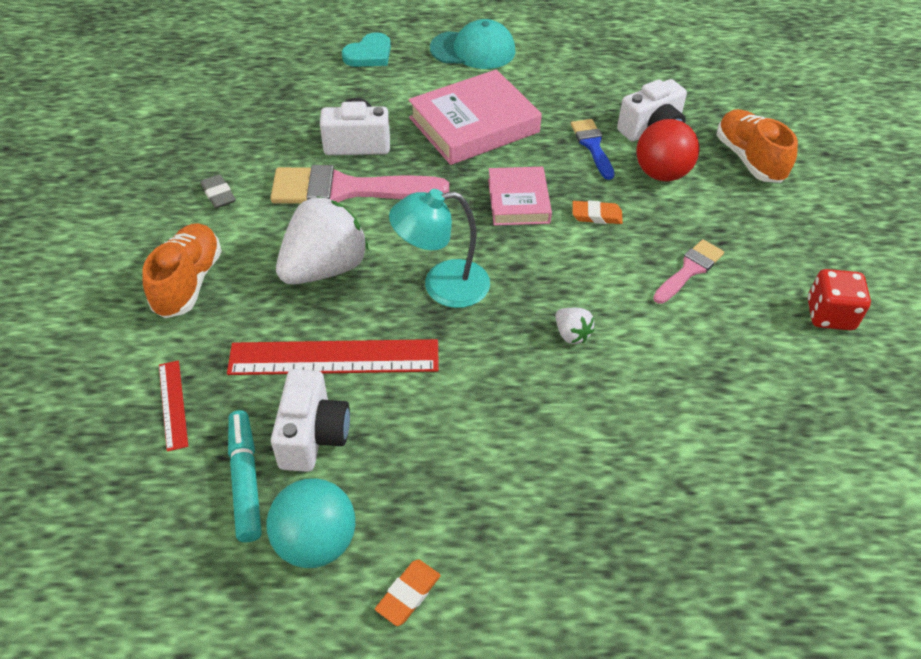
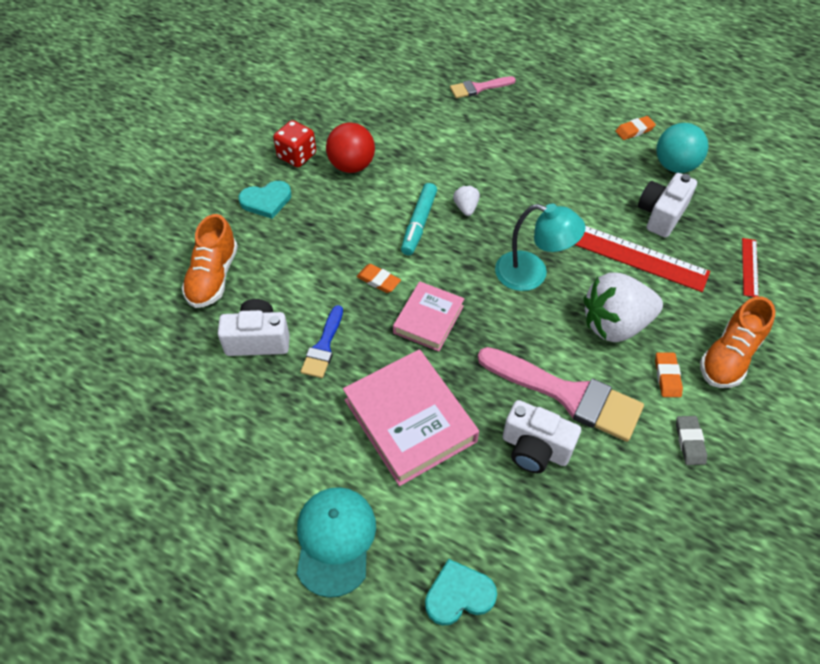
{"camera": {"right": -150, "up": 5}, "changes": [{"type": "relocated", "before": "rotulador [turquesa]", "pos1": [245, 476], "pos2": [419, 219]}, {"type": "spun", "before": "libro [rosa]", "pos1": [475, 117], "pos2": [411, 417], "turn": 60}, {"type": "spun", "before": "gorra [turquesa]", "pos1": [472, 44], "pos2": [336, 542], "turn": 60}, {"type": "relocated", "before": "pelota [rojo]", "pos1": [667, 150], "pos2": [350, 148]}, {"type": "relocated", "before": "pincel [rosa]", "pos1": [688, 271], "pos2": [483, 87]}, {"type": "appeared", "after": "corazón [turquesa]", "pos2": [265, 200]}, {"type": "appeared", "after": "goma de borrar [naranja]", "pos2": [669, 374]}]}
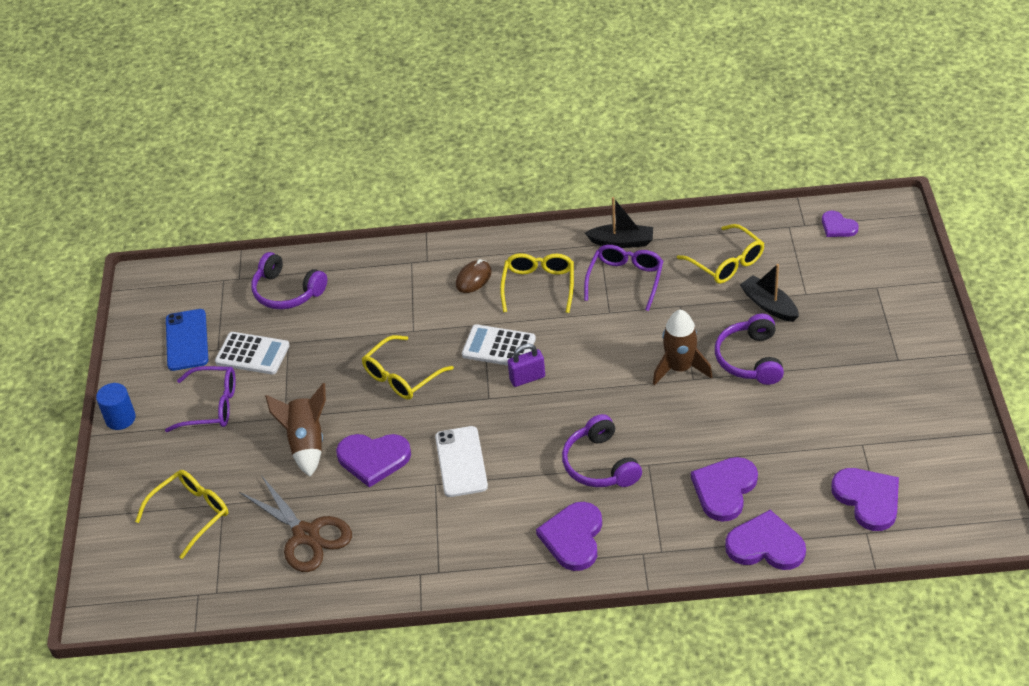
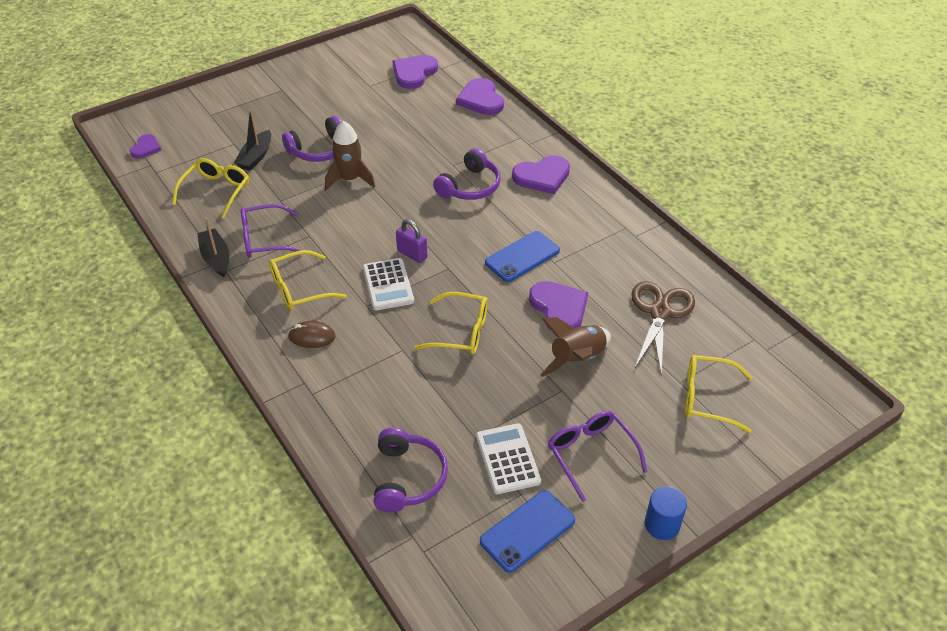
{"camera": {"right": -125, "up": 0}, "changes": [{"type": "colour", "before": "móvil [blanco]", "after": "móvil [azul]", "pos1": [461, 461], "pos2": [522, 256]}, {"type": "missing", "before": "corazón [morado]", "pos1": [724, 489]}]}
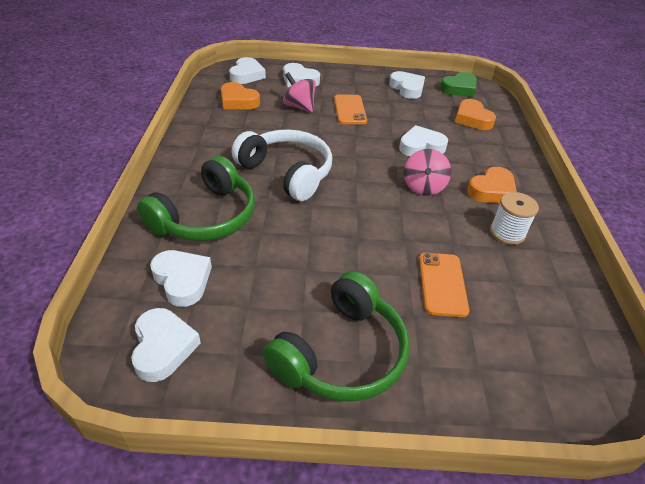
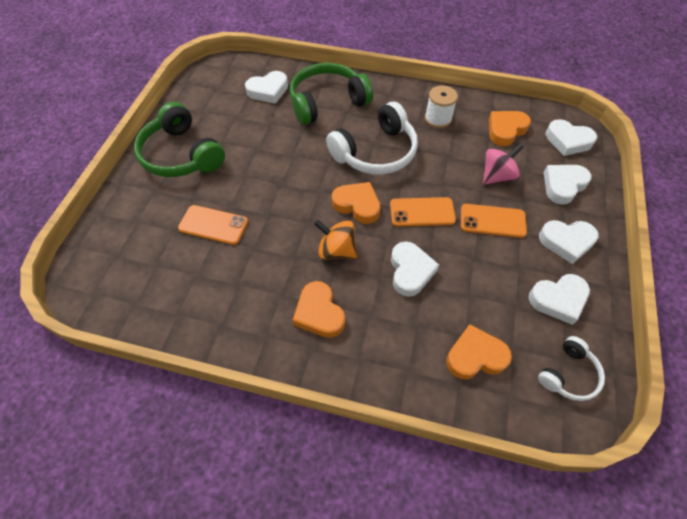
{"camera": {"right": 105, "up": 15}, "changes": [{"type": "relocated", "before": "corazón [blanco]", "pos1": [166, 345], "pos2": [569, 242]}, {"type": "spun", "before": "auriculares [verde]", "pos1": [196, 198], "pos2": [331, 94], "turn": 105}, {"type": "colour", "before": "peonza [rosa]", "after": "peonza [naranja]", "pos1": [427, 172], "pos2": [335, 239]}, {"type": "exchanged", "before": "corazón [verde]", "after": "auriculares [blanco]", "pos1": [458, 84], "pos2": [571, 368]}, {"type": "relocated", "before": "carrete [blanco]", "pos1": [514, 218], "pos2": [441, 106]}, {"type": "appeared", "after": "corazón [naranja]", "pos2": [356, 203]}, {"type": "appeared", "after": "móvil [naranja]", "pos2": [423, 212]}]}
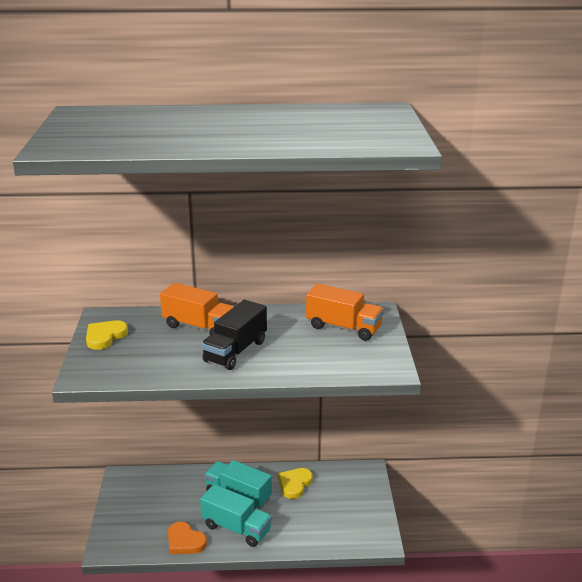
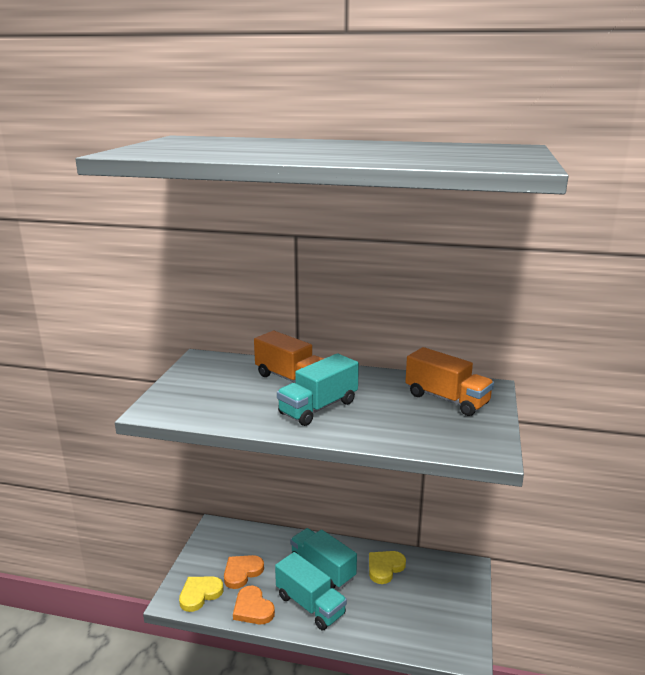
{"camera": {"right": 15, "up": -5}, "changes": [{"type": "relocated", "before": "corazón [amarillo]", "pos1": [107, 335], "pos2": [201, 594]}, {"type": "colour", "before": "camión [negro]", "after": "camión [turquesa]", "pos1": [234, 335], "pos2": [318, 390]}, {"type": "appeared", "after": "corazón [naranja]", "pos2": [244, 572]}]}
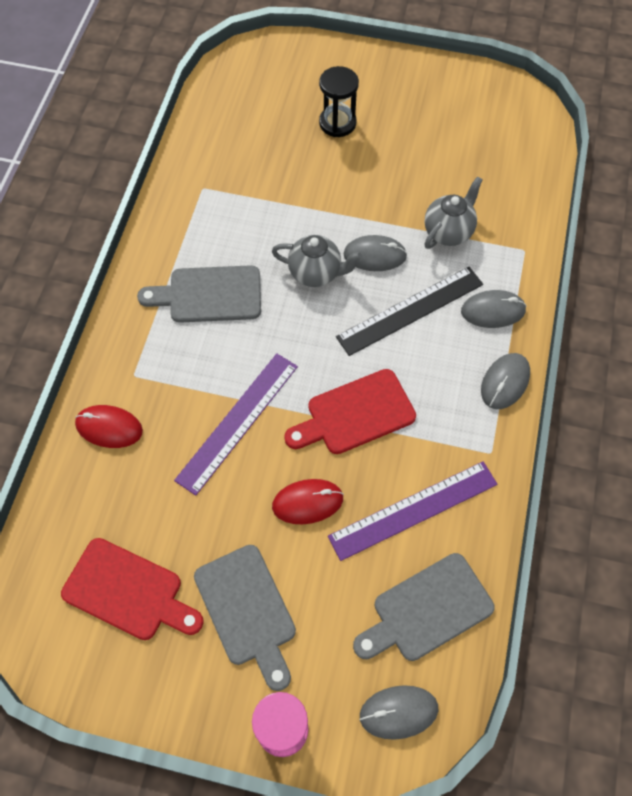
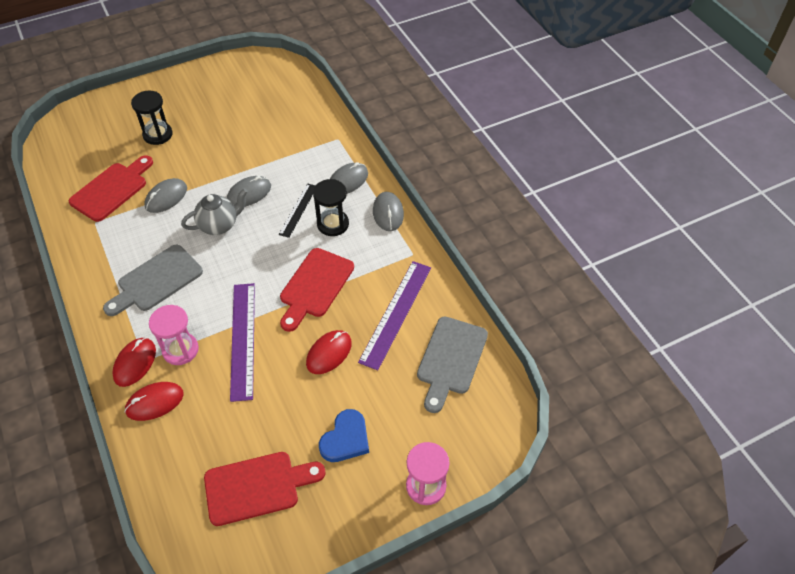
{"camera": {"right": -40, "up": -10}, "changes": [{"type": "exchanged", "before": "tabla de cortar [gris]", "after": "corazón [azul]", "pos1": [245, 618], "pos2": [344, 435]}, {"type": "size", "before": "regla [negro]", "pos1": [409, 311], "pos2": [297, 210], "scale": 0.59}, {"type": "relocated", "before": "ratón [gris]", "pos1": [399, 712], "pos2": [165, 195]}, {"type": "missing", "before": "tetera [gris]", "pos1": [453, 213]}, {"type": "appeared", "after": "tabla de cortar [rojo]", "pos2": [111, 188]}, {"type": "appeared", "after": "ratón [rojo]", "pos2": [134, 362]}, {"type": "appeared", "after": "reloj de arena [rosa]", "pos2": [174, 335]}, {"type": "appeared", "after": "reloj de arena [negro]", "pos2": [331, 207]}]}
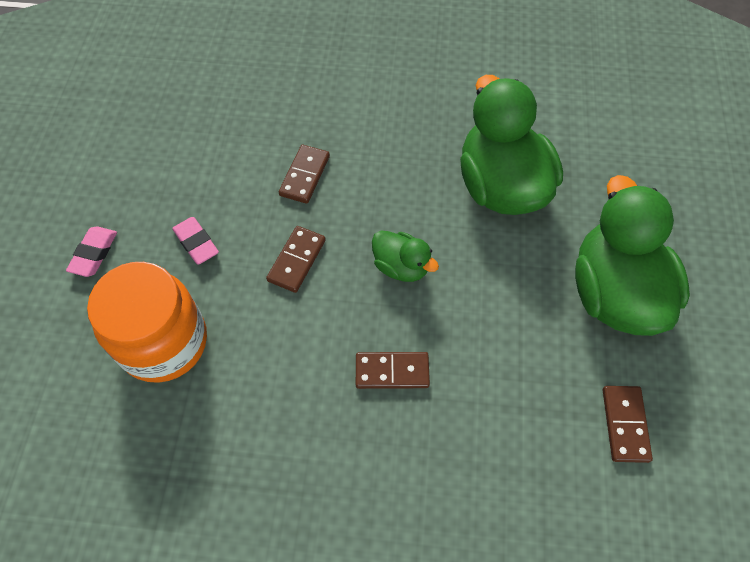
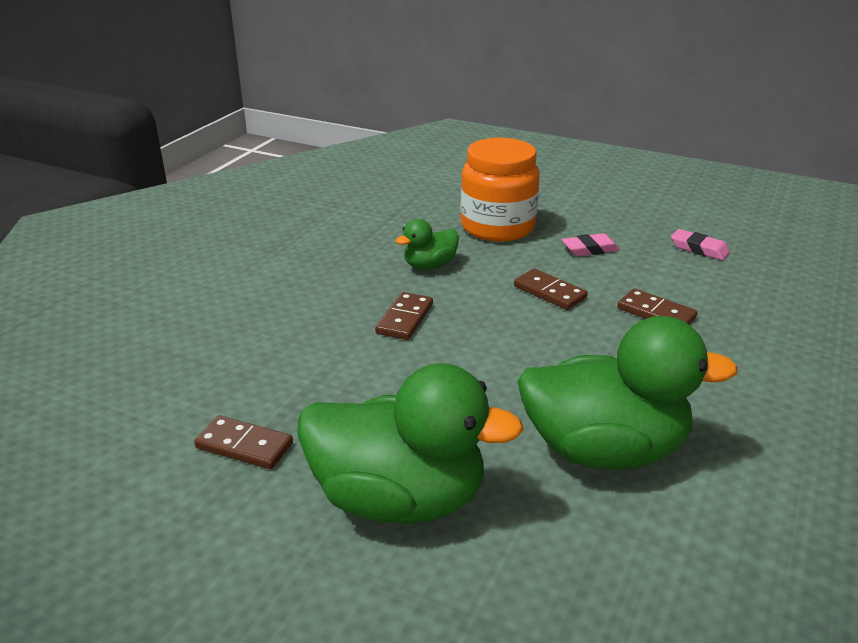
{"camera": {"right": 110, "up": -30}, "changes": [{"type": "relocated", "before": "goma de borrar [rosa]", "pos1": [91, 251], "pos2": [700, 244]}, {"type": "relocated", "before": "pato [verde]", "pos1": [405, 256], "pos2": [427, 244]}]}
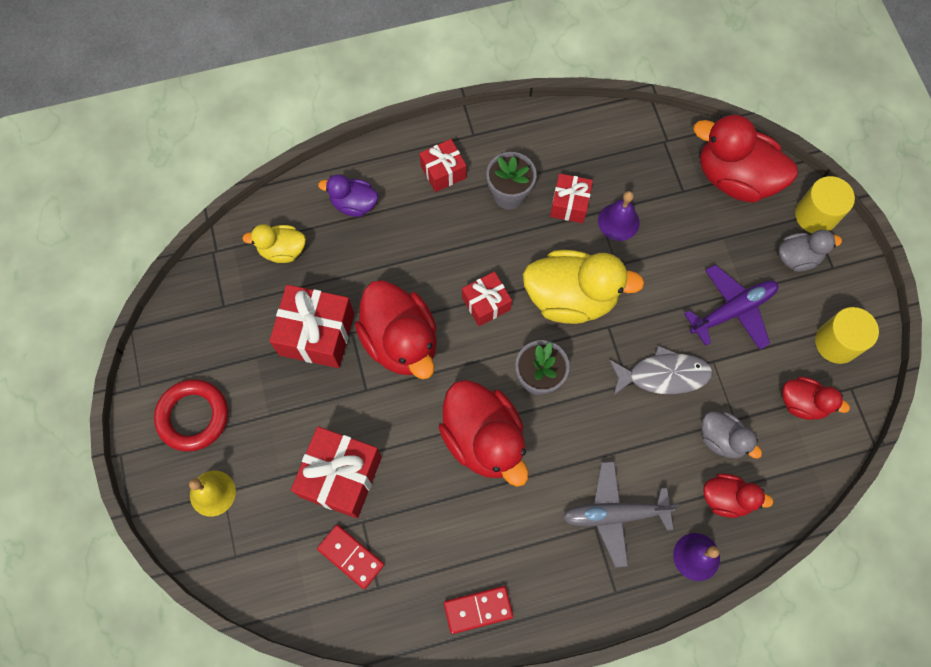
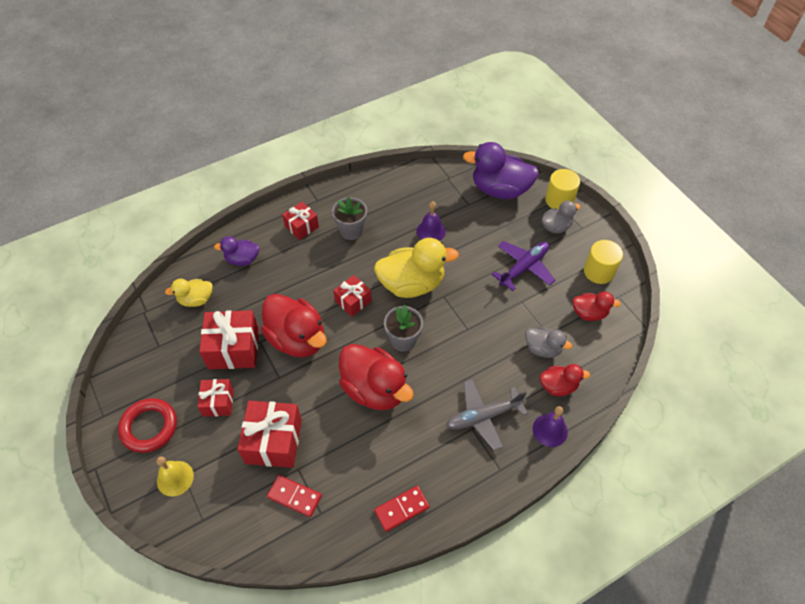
{"camera": {"right": -15, "up": -15}, "changes": [{"type": "relocated", "before": "regalo [rojo]", "pos1": [571, 198], "pos2": [215, 398]}, {"type": "missing", "before": "pez [gris]", "pos1": [661, 370]}, {"type": "colour", "before": "pato [rojo]", "after": "pato [morado]", "pos1": [745, 158], "pos2": [501, 170]}]}
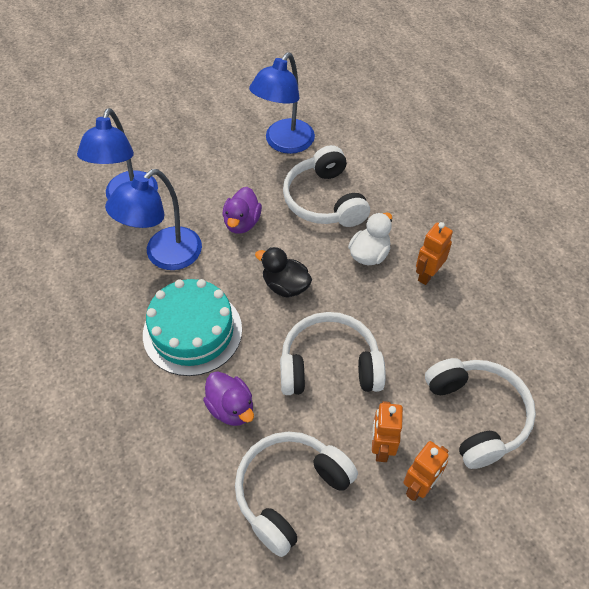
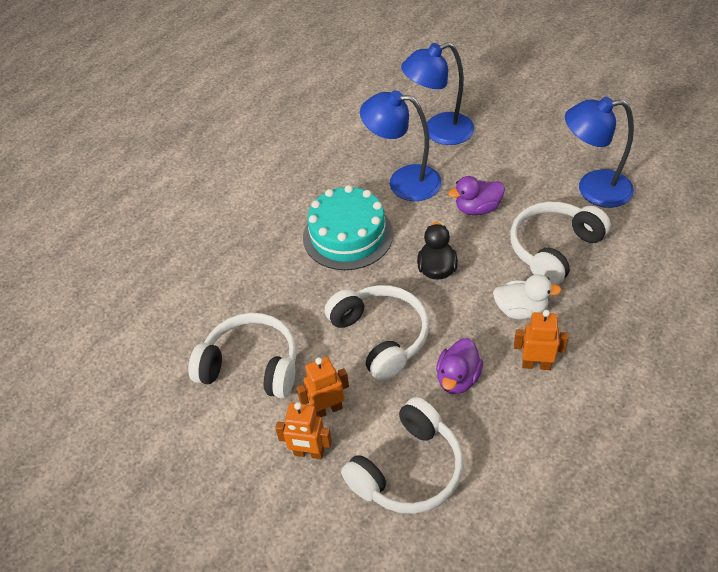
{"camera": {"right": 65, "up": -5}, "changes": [{"type": "relocated", "before": "pato [morado]", "pos1": [228, 398], "pos2": [459, 366]}]}
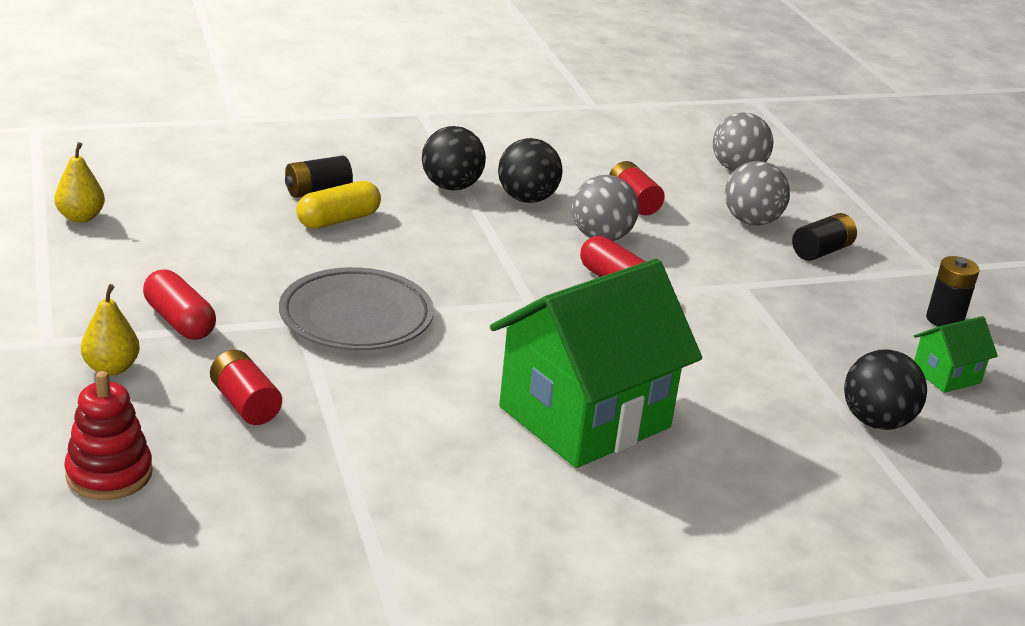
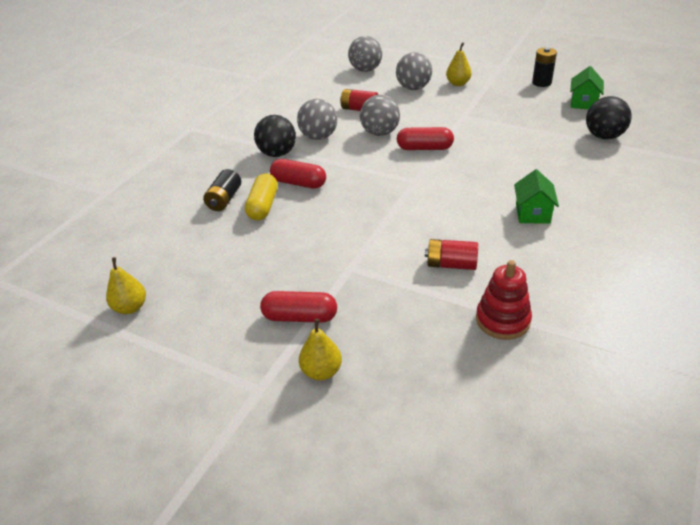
{"camera": {"right": -40, "up": 10}, "changes": [{"type": "relocated", "before": "juguete apilable [rojo]", "pos1": [108, 435], "pos2": [504, 300]}, {"type": "relocated", "before": "pila [rojo]", "pos1": [246, 387], "pos2": [451, 254]}, {"type": "missing", "before": "plato [gris]", "pos1": [356, 308]}, {"type": "size", "before": "casa [verde]", "pos1": [596, 363], "pos2": [536, 196], "scale": 0.43}, {"type": "colour", "before": "pelota [negro]", "after": "pelota [gris]", "pos1": [530, 170], "pos2": [317, 119]}, {"type": "exchanged", "before": "pila [negro]", "after": "pera [amarillo]", "pos1": [824, 237], "pos2": [459, 64]}, {"type": "appeared", "after": "cápsula [rojo]", "pos2": [298, 174]}]}
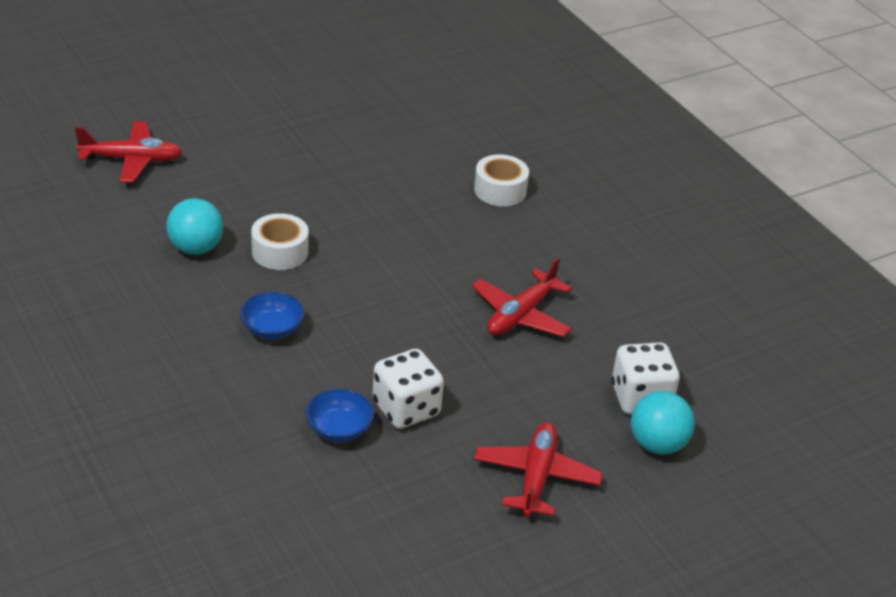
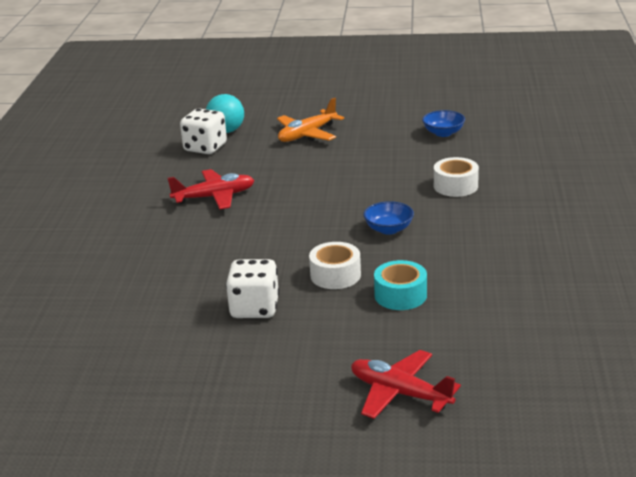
{"camera": {"right": -140, "up": -10}, "changes": [{"type": "exchanged", "before": "pelota [turquesa]", "after": "cinta adhesiva [turquesa]", "pos1": [194, 226], "pos2": [400, 285]}, {"type": "relocated", "before": "cuenco [azul]", "pos1": [339, 415], "pos2": [443, 123]}, {"type": "relocated", "before": "dado [blanco]", "pos1": [408, 389], "pos2": [252, 288]}, {"type": "relocated", "before": "cinta adhesiva [blanco]", "pos1": [501, 180], "pos2": [456, 177]}, {"type": "colour", "before": "avión [rojo]", "after": "avión [naranja]", "pos1": [538, 469], "pos2": [310, 120]}]}
